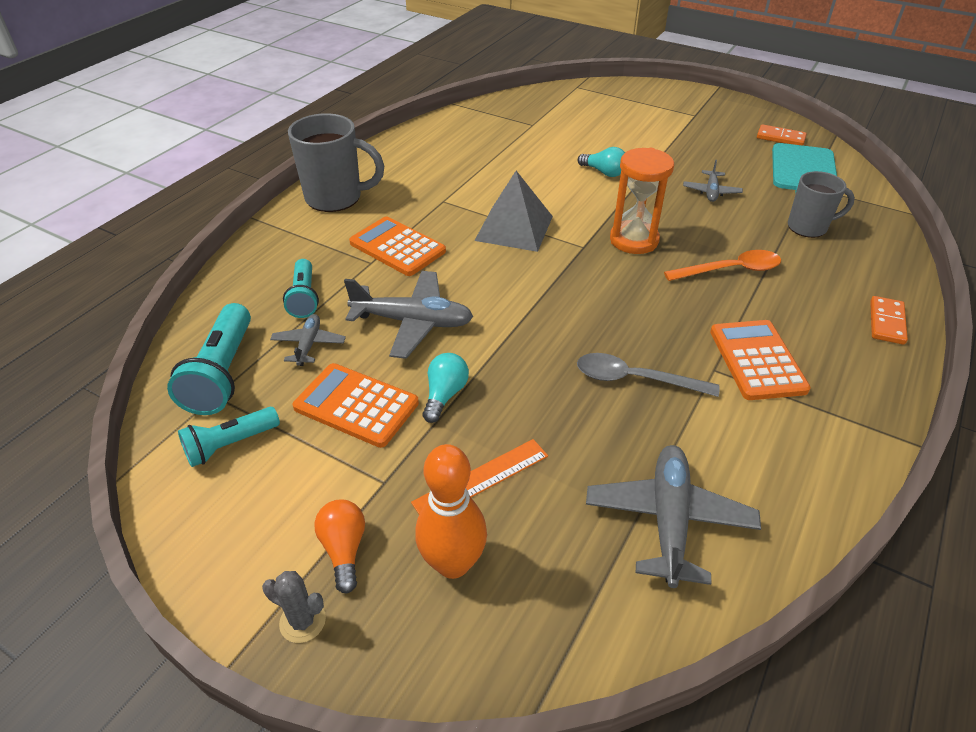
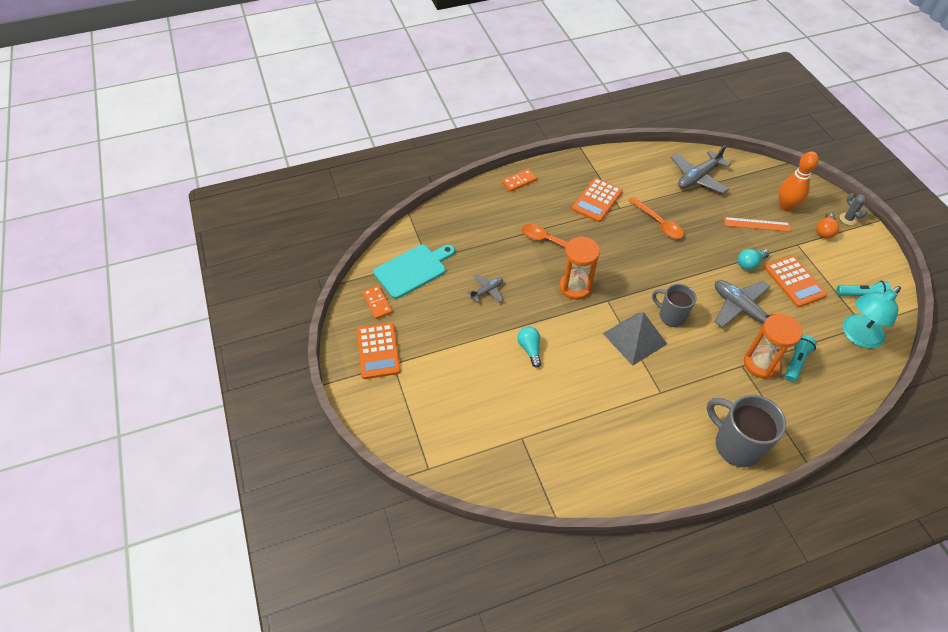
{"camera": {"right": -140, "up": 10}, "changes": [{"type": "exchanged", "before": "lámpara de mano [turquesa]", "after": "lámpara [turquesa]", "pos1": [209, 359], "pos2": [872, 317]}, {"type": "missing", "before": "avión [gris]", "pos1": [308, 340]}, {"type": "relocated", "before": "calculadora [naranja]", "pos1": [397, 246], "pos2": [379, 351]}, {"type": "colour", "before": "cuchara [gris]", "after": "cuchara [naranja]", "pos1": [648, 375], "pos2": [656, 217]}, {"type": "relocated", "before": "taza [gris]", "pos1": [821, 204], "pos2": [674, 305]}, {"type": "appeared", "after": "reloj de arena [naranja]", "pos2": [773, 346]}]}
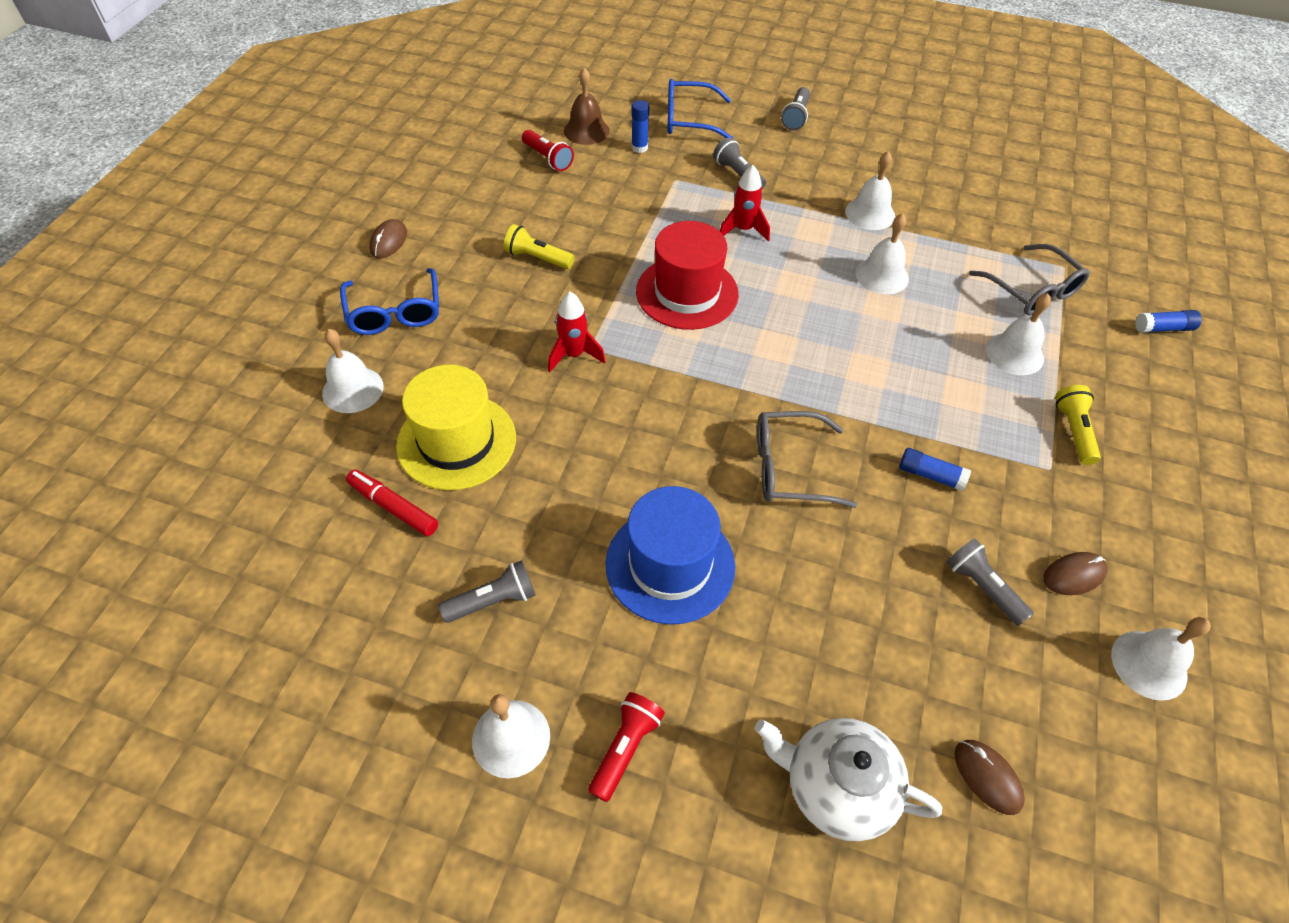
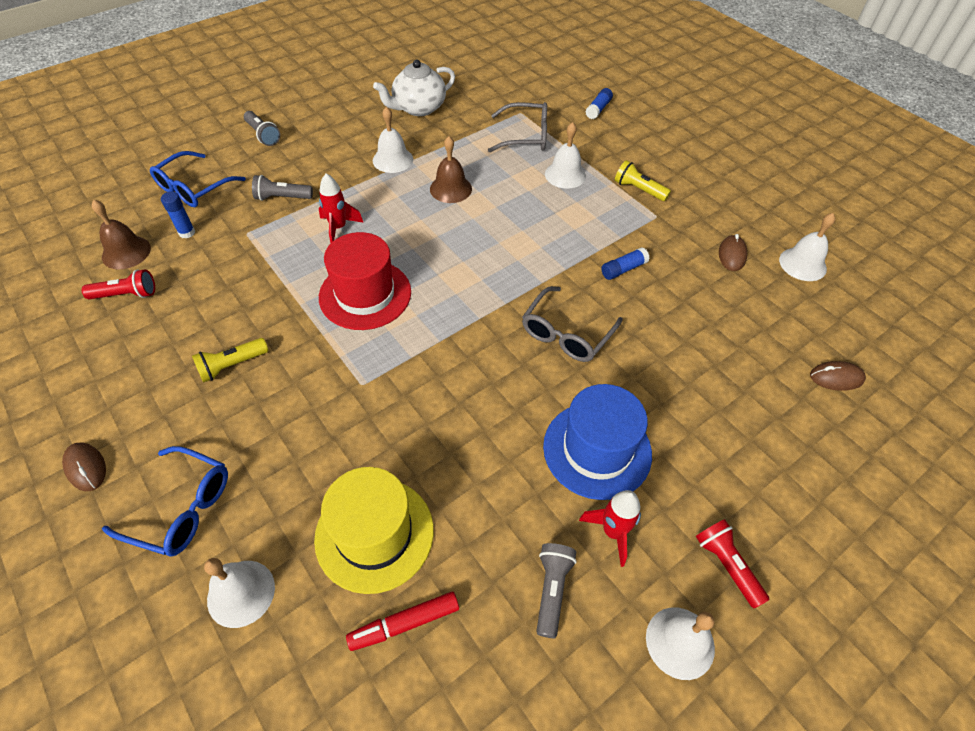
{"camera": {"right": -55, "up": 0}, "changes": [{"type": "relocated", "before": "cohete [rojo]", "pos1": [577, 331], "pos2": [610, 528]}, {"type": "relocated", "before": "tetera [blanco]", "pos1": [848, 780], "pos2": [414, 88]}, {"type": "colour", "before": "campana [blanco]", "after": "campana [marrón]", "pos1": [882, 253], "pos2": [451, 169]}, {"type": "missing", "before": "lámpara de mano [gris]", "pos1": [990, 582]}]}
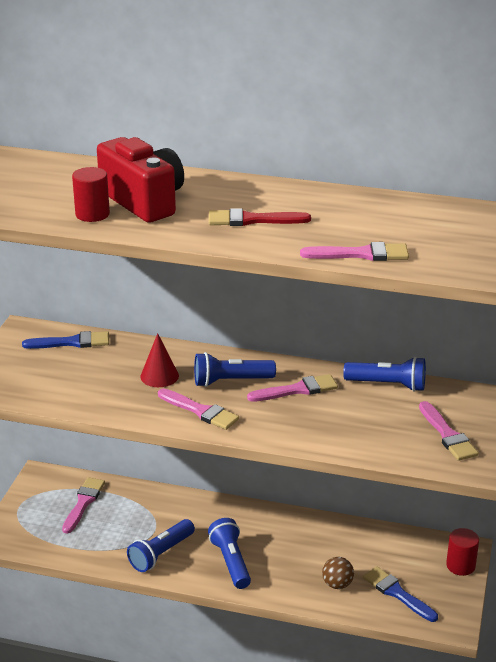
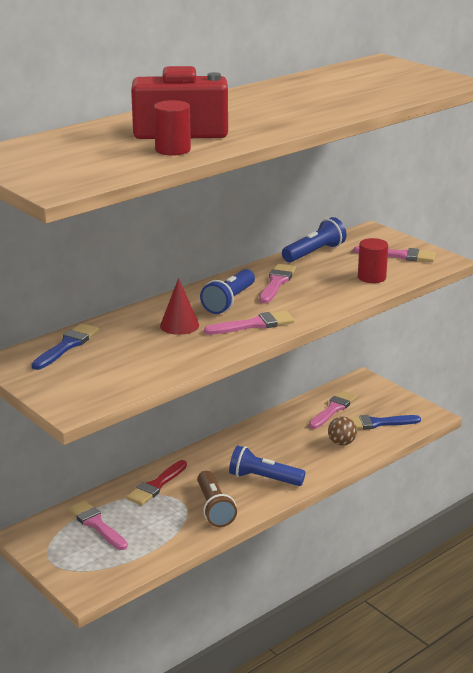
{"camera": {"right": -55, "up": -5}, "changes": [{"type": "colour", "before": "lámpara de mano [azul]", "after": "lámpara de mano [marrón]", "pos1": [161, 545], "pos2": [217, 499]}, {"type": "relocated", "before": "pincel [rojo]", "pos1": [260, 217], "pos2": [156, 483]}, {"type": "relocated", "before": "pincel [rosa]", "pos1": [354, 251], "pos2": [333, 409]}, {"type": "relocated", "before": "cilindro [rojo]", "pos1": [462, 552], "pos2": [373, 260]}]}
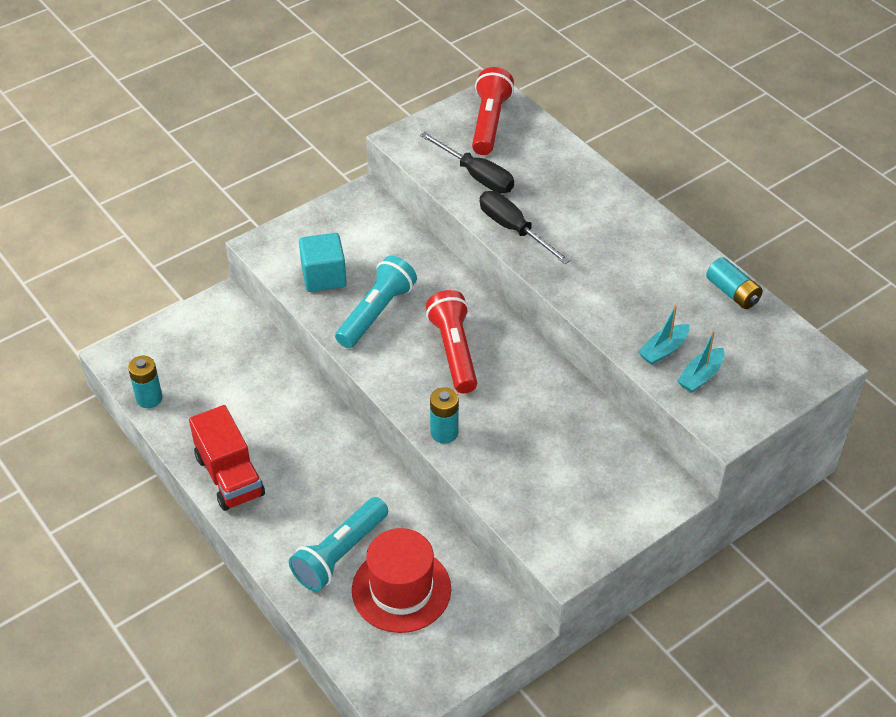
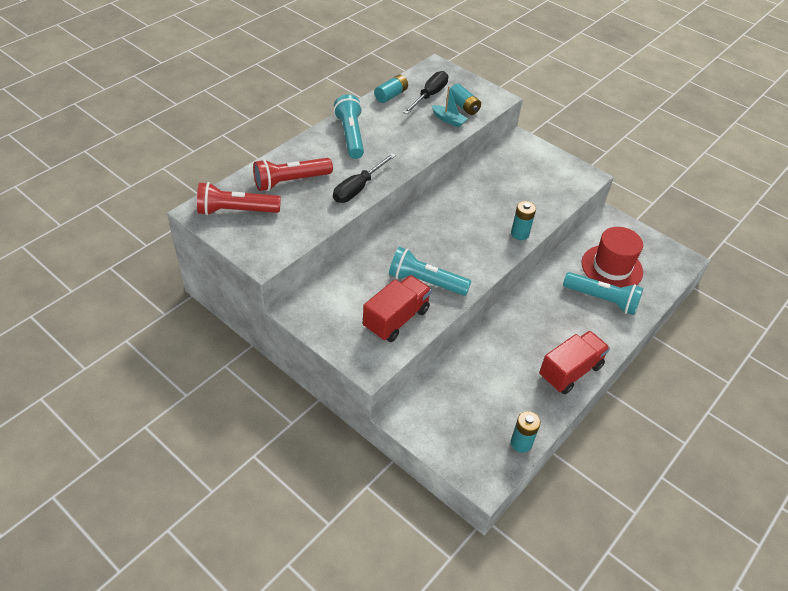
{"camera": {"right": -105, "up": 0}, "changes": [{"type": "exchanged", "before": "cubo [turquesa]", "after": "camión [rojo]", "pos1": [323, 262], "pos2": [397, 308]}, {"type": "relocated", "before": "destornillador [negro]", "pos1": [467, 162], "pos2": [425, 92]}, {"type": "relocated", "before": "lámpara de mano [rojo]", "pos1": [451, 341], "pos2": [293, 174]}, {"type": "exchanged", "before": "barco [turquesa]", "after": "pila [turquesa]", "pos1": [700, 362], "pos2": [465, 99]}, {"type": "appeared", "after": "lámpara de mano [turquesa]", "pos2": [348, 126]}]}
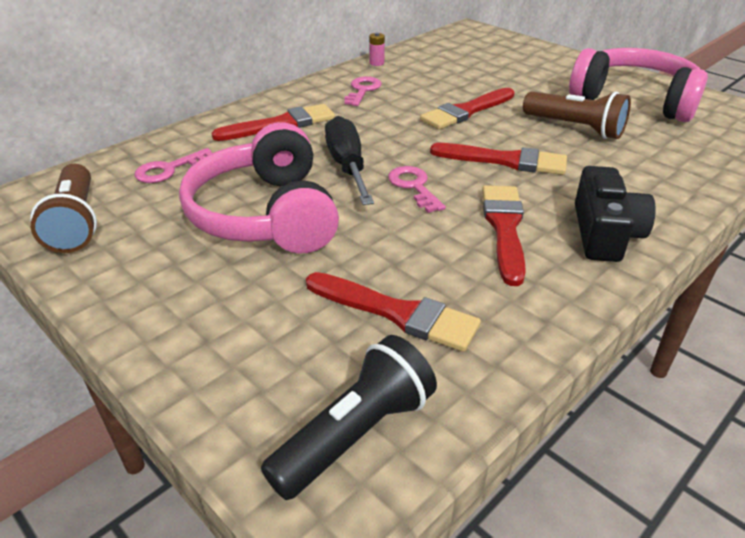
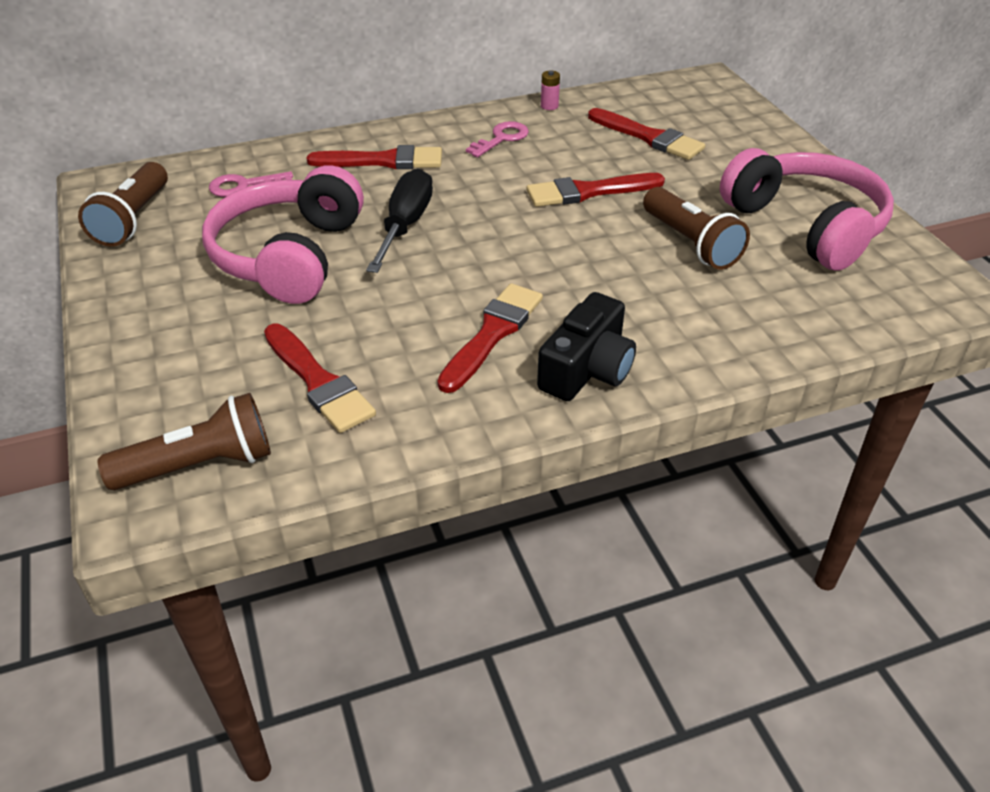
{"camera": {"right": 25, "up": 5}, "changes": [{"type": "colour", "before": "lámpara de mano [negro]", "after": "lámpara de mano [marrón]", "pos1": [349, 417], "pos2": [184, 441]}, {"type": "missing", "before": "llave [rosa]", "pos1": [417, 189]}, {"type": "relocated", "before": "pincel [rojo]", "pos1": [498, 159], "pos2": [646, 134]}]}
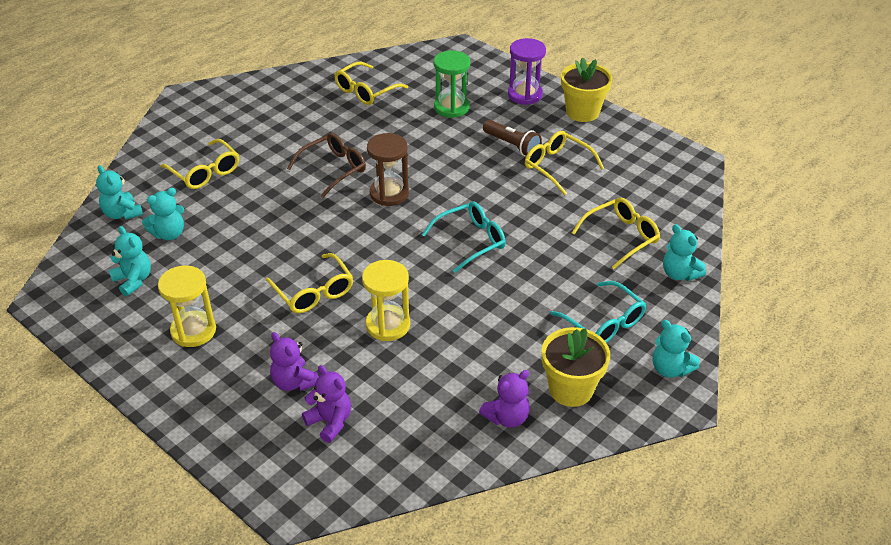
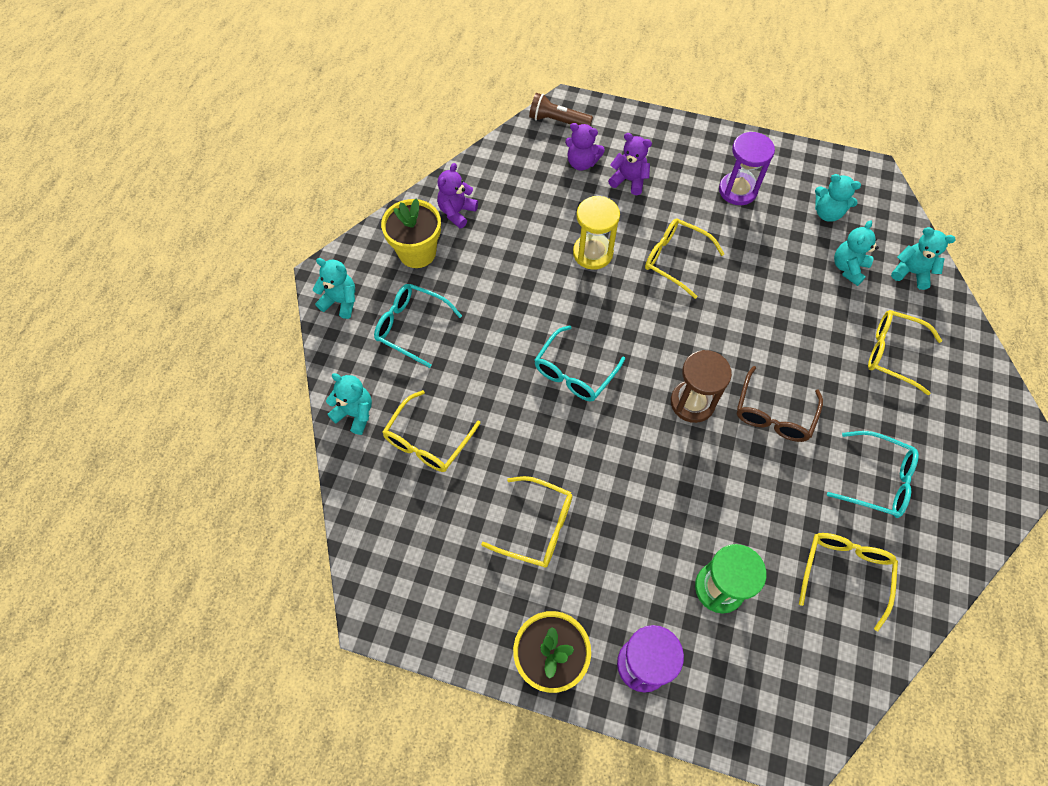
{"camera": {"right": 155, "up": 20}, "changes": [{"type": "colour", "before": "reloj de arena [amarillo]", "after": "reloj de arena [morado]", "pos1": [187, 306], "pos2": [747, 168]}, {"type": "relocated", "before": "lámpara de mano [marrón]", "pos1": [512, 138], "pos2": [561, 109]}, {"type": "appeared", "after": "gafas [turquesa]", "pos2": [873, 474]}]}
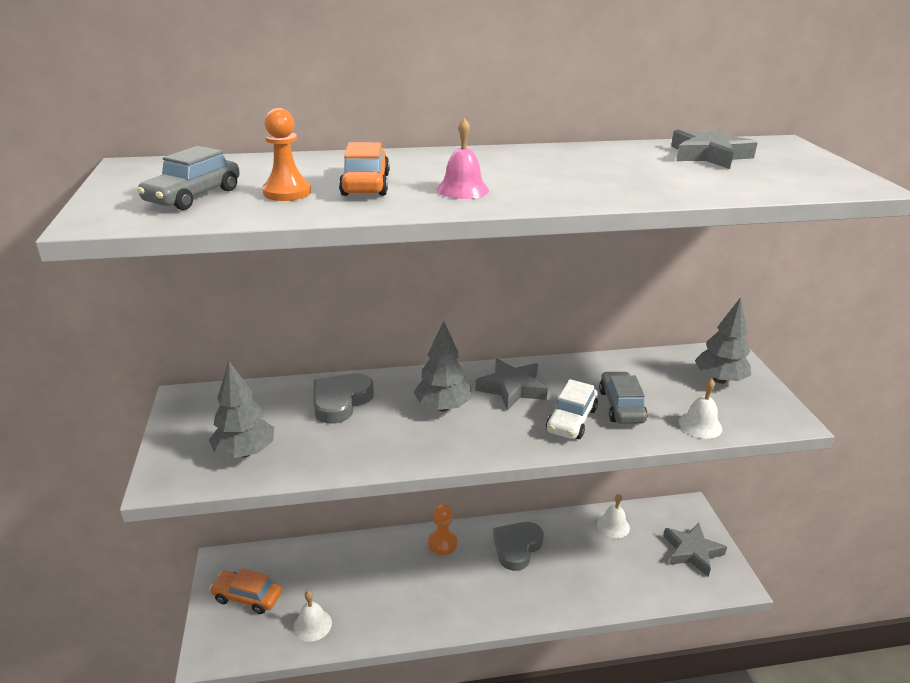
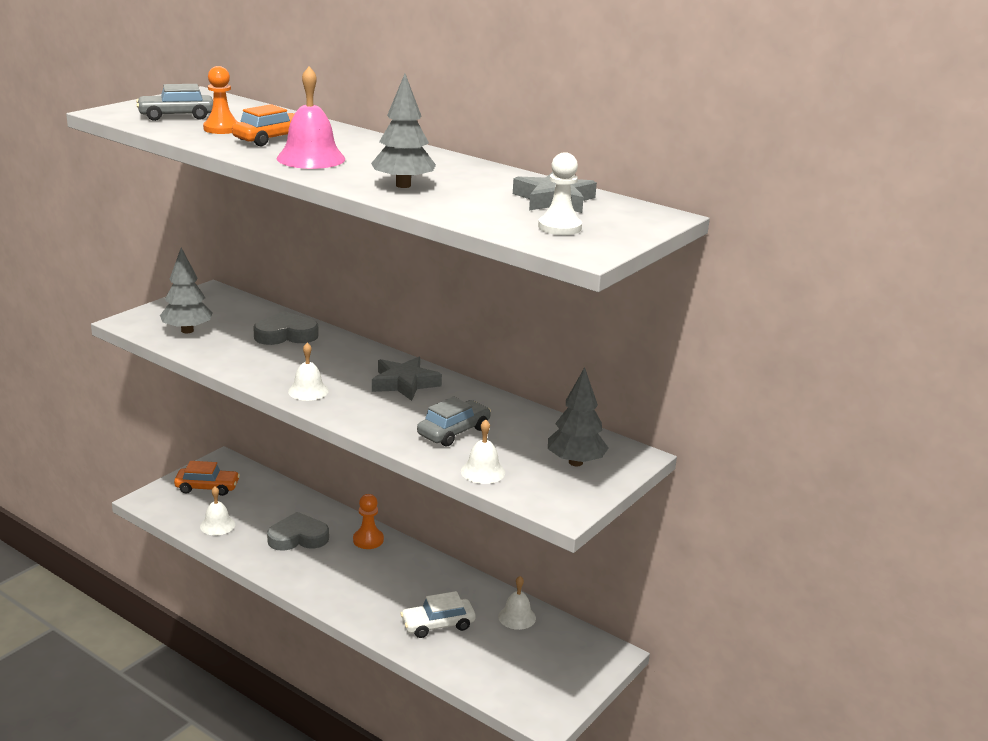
{"camera": {"right": 45, "up": -5}, "changes": [{"type": "spun", "before": "coche [naranja]", "pos1": [245, 591], "pos2": [207, 478], "turn": 120}, {"type": "relocated", "before": "árbol [gris]", "pos1": [442, 366], "pos2": [403, 131]}, {"type": "size", "before": "campana [rosa]", "pos1": [463, 158], "pos2": [311, 117], "scale": 1.57}, {"type": "relocated", "before": "corazón [gris]", "pos1": [518, 546], "pos2": [298, 531]}, {"type": "relocated", "before": "coche [blanco]", "pos1": [572, 409], "pos2": [437, 614]}, {"type": "missing", "before": "estrella [gris]", "pos1": [695, 550]}, {"type": "appeared", "after": "campana [blanco]", "pos2": [308, 372]}, {"type": "appeared", "after": "peón [blanco]", "pos2": [560, 193]}]}
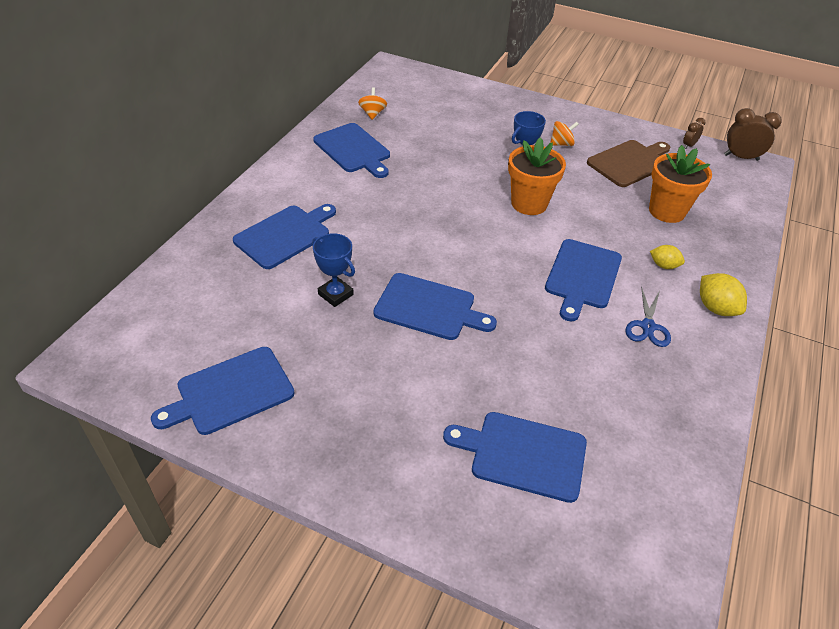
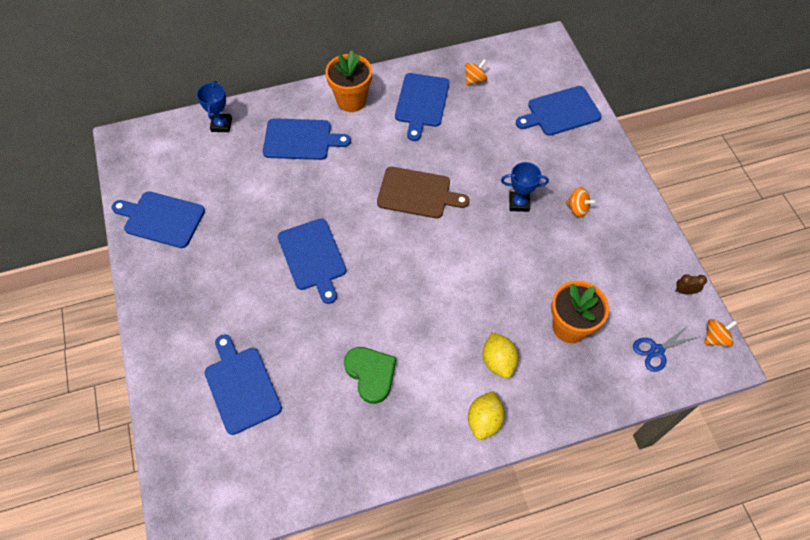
{"camera": {"right": 50, "up": 15}, "changes": [{"type": "relocated", "before": "trofeo [azul]", "pos1": [333, 270], "pos2": [214, 106]}, {"type": "relocated", "before": "maceta [naranja]", "pos1": [537, 176], "pos2": [348, 81]}, {"type": "relocated", "before": "tabla de cortar [azul]", "pos1": [583, 280], "pos2": [559, 111]}, {"type": "relocated", "before": "tabla de cortar [marrón]", "pos1": [628, 163], "pos2": [423, 192]}, {"type": "relocated", "before": "tijeras [azul]", "pos1": [648, 317], "pos2": [665, 348]}, {"type": "size", "before": "limón [amarillo]", "pos1": [667, 257], "pos2": [500, 355], "scale": 1.55}, {"type": "exchanged", "before": "despertador [marrón]", "after": "peonza [naranja]", "pos1": [753, 134], "pos2": [720, 333]}, {"type": "appeared", "after": "corazón [verde]", "pos2": [370, 375]}]}
